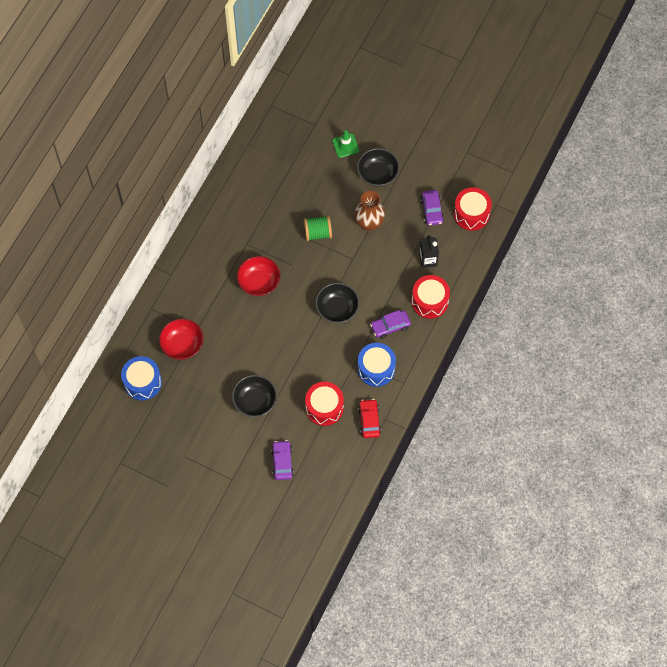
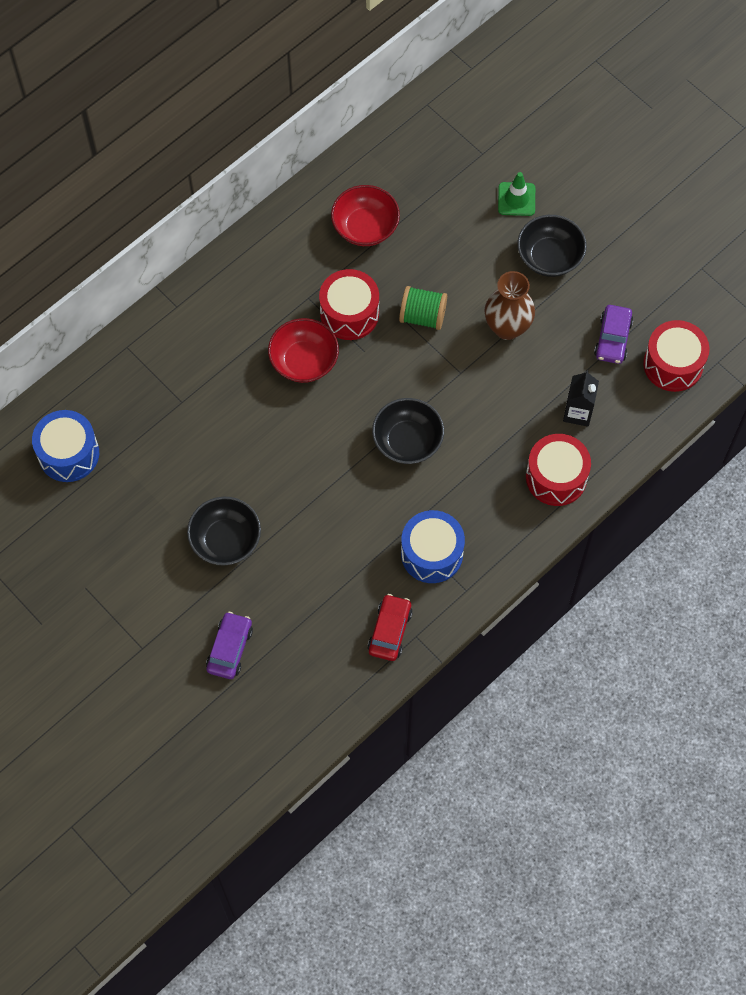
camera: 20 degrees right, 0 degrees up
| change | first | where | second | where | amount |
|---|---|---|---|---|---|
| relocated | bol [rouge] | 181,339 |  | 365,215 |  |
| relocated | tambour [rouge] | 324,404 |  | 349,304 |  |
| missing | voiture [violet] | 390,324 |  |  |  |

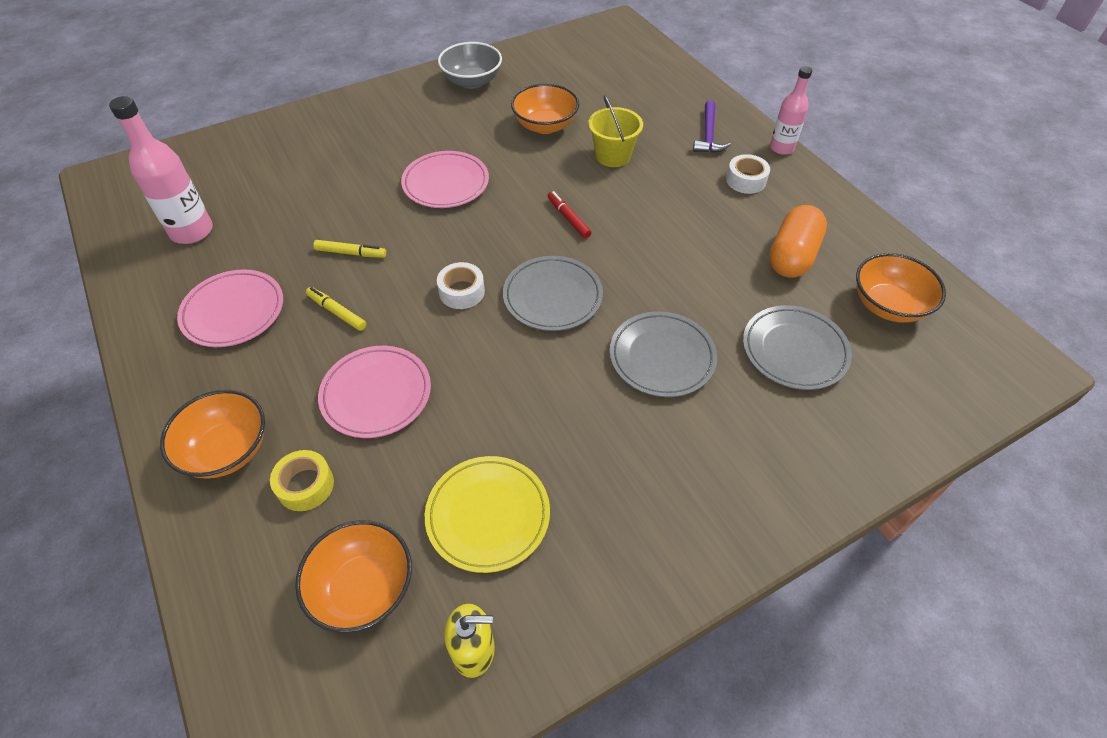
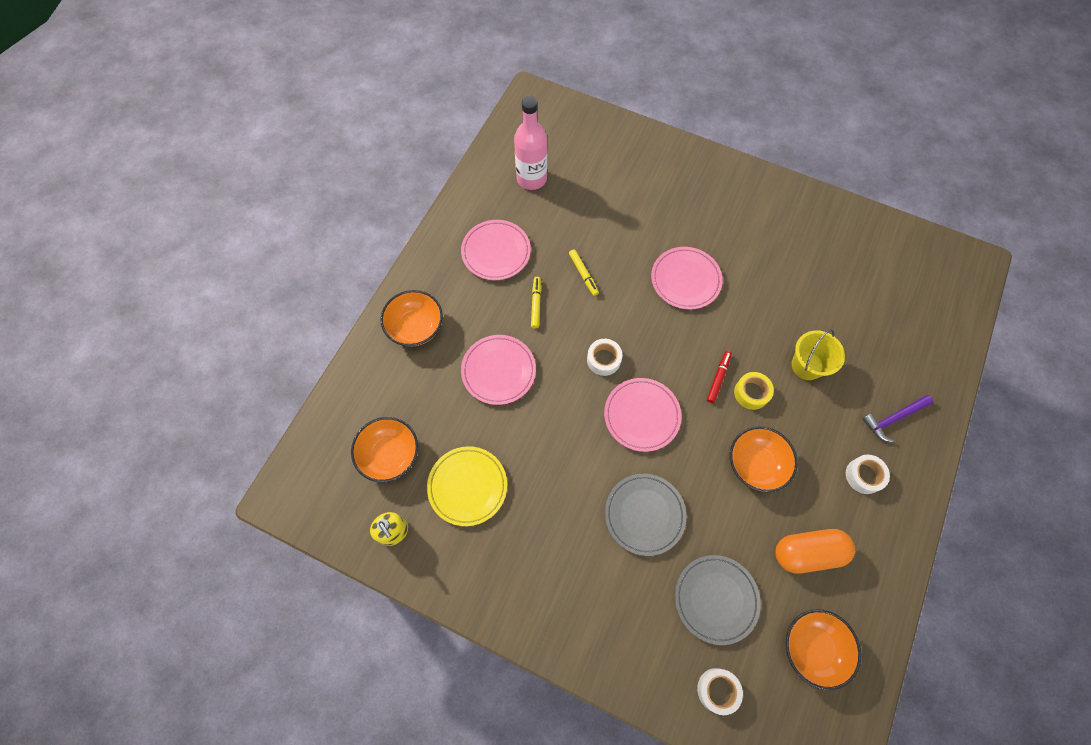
camera: 55 degrees right, 15 degrees up
| change | first | where | second | where | amount |
|---|---|---|---|---|---|
| relocated | ruban adhésif [jaune] | 302,480 |  | 754,391 |  |
| missing | bol [gris] | 470,65 |  |  |  |
| colour | assiette [gris] | 553,293 | assiette [rose] | 642,415 |  |
| relocated | bol [orange] | 545,109 |  | 764,459 |  |
| missing | bouteille [rose] | 791,110 |  |  |  |
| appeared |  |  | ruban adhésif [blanc] | 720,691 |  |

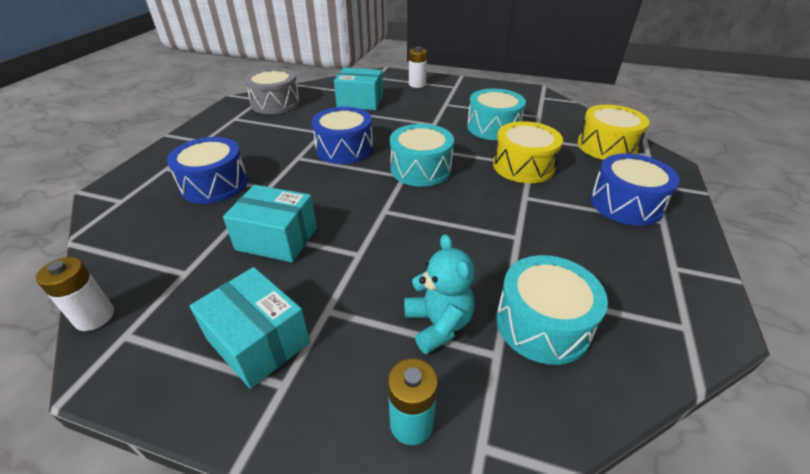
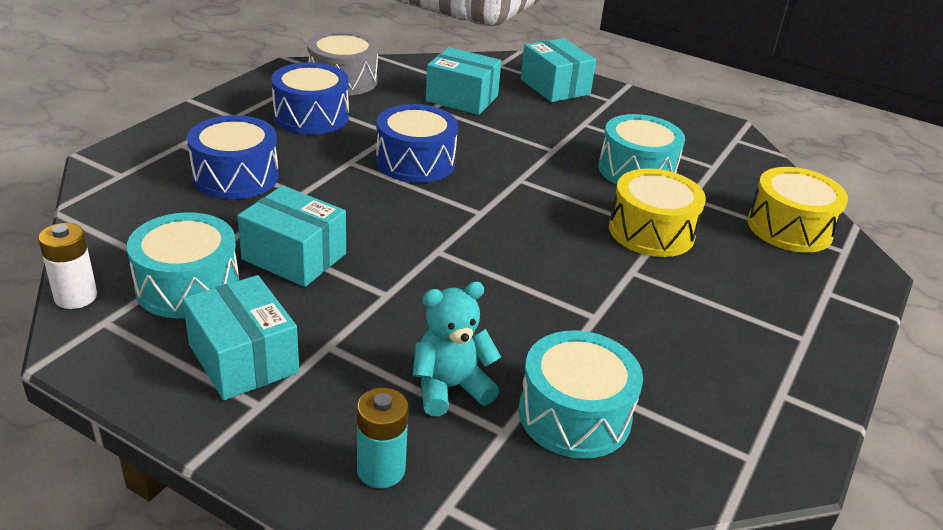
camera: 10 degrees right, 5 degrees down
| change | first | where | second | where | amount |
|---|---|---|---|---|---|
| relocated | tambour [turquoise] | 422,155 |  | 183,265 |  |
| spun | ours en peluche [turquoise] | 439,294 |  | 457,349 | 105 degrees counterclockwise |
| exchanged | pile [blanc] | 418,67 | boîte [turquoise] | 558,70 |  |
| relocated | tambour [bleu] | 635,189 |  | 310,98 |  |

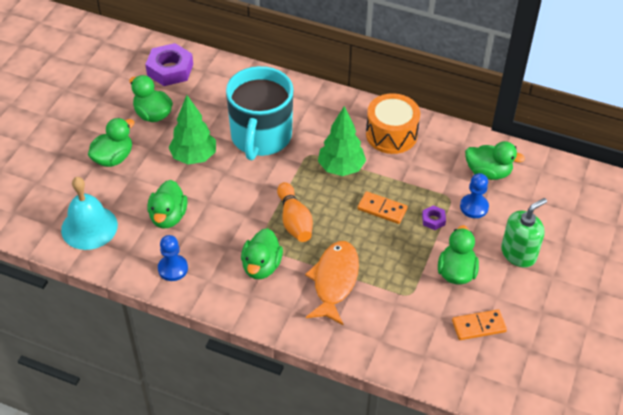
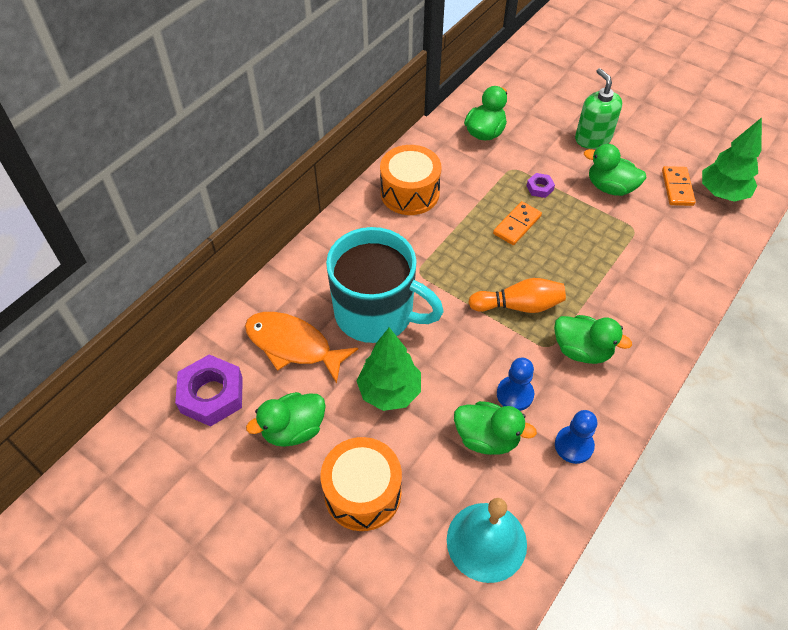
camera: 75 degrees left, 5 degrees up
| change | first | where | second | where | amount |
|---|---|---|---|---|---|
| exchanged | canard [vert] | 111,142 | tambour [orange] | 361,484 |  |
| relocated | poisson [orange] | 332,283 |  | 301,348 |  |
| relocated | arbre [vert] | 342,141 |  | 732,159 |  |
| relocated | pion [bleu] | 474,195 |  | 515,384 |  |

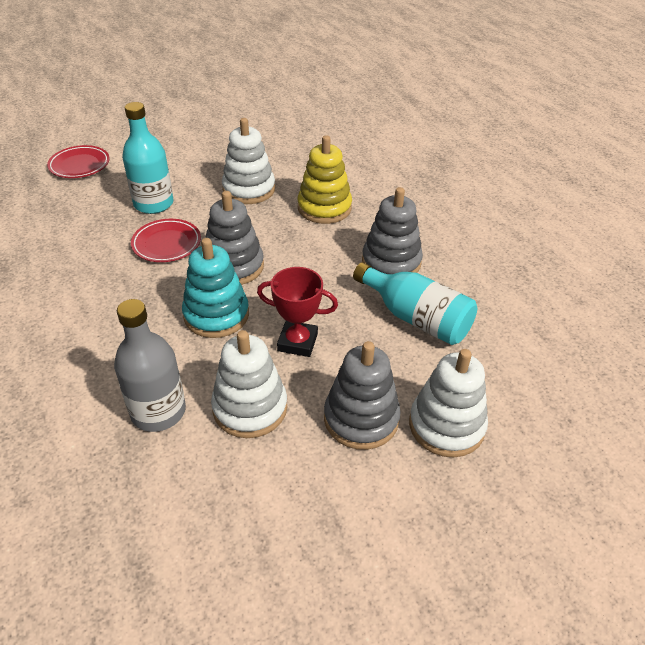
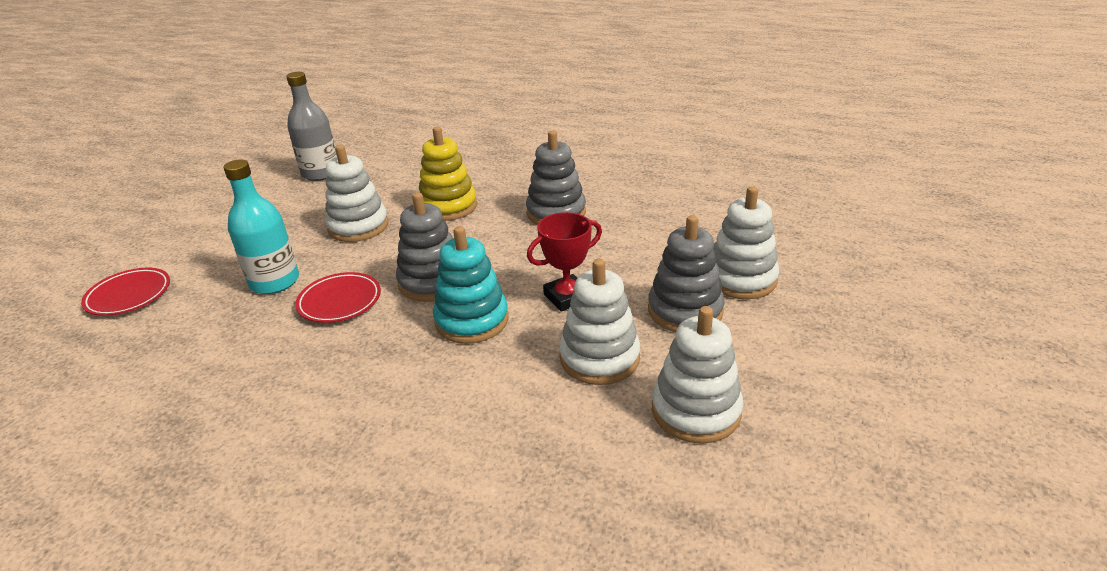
camera: 40 degrees left, 10 degrees down
| change | first | where | second | where | amount |
|---|---|---|---|---|---|
| relocated | bouteille [gris] | 150,365 |  | 311,126 |  |
| missing | bouteille [turquoise] | 415,303 |  |  |  |
| appeared |  |  | jouet à empiler [blanc] | 697,375 |  |

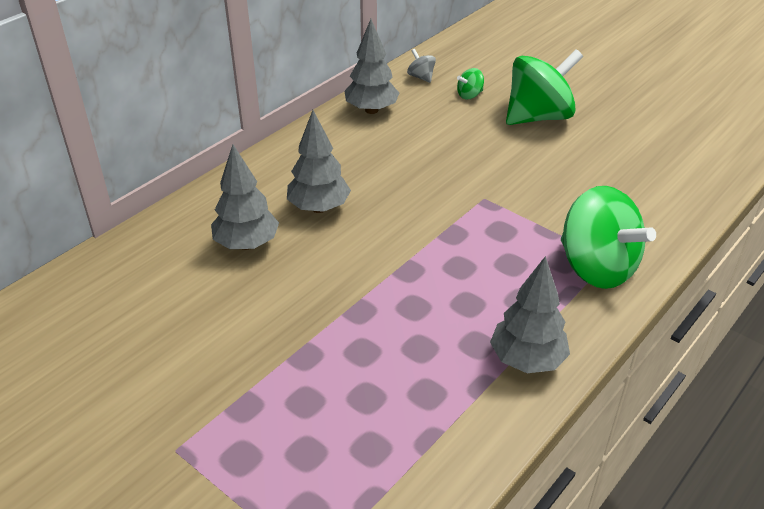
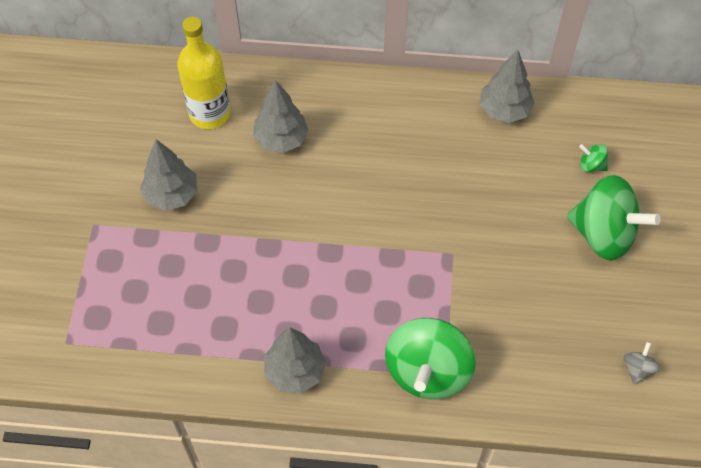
camera: 55 degrees right, 20 degrees up
| change | first | where | second | where | amount |
|---|---|---|---|---|---|
| relocated | arbre [gris] | 319,161 |  | 168,175 |  |
| relocated | toupie [gris] | 421,66 |  | 641,363 |  |
| appeared |  |  | bouteille [jaune] | 203,73 |  |

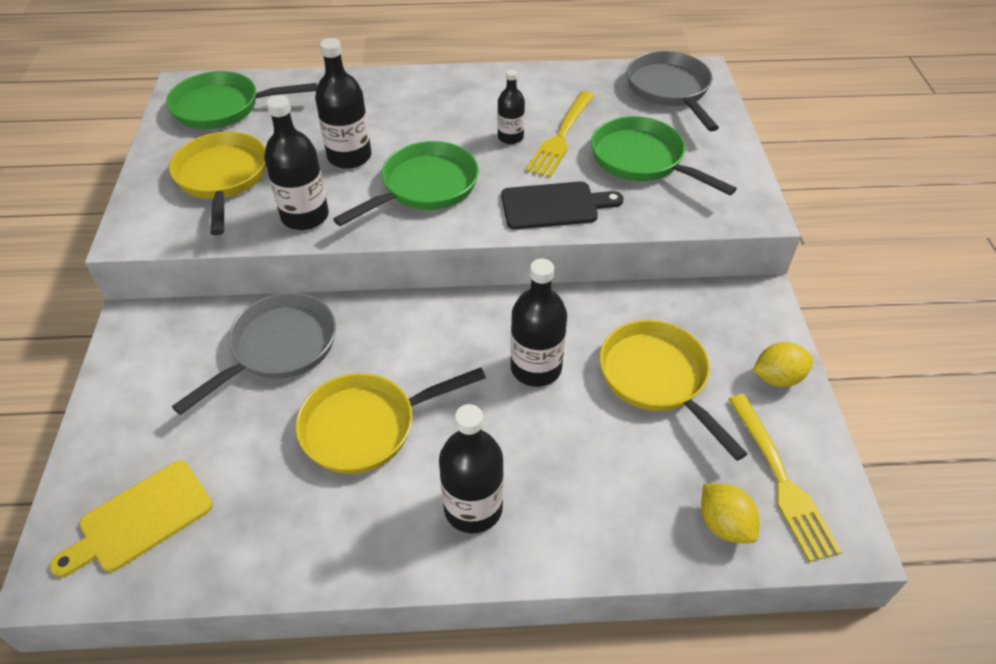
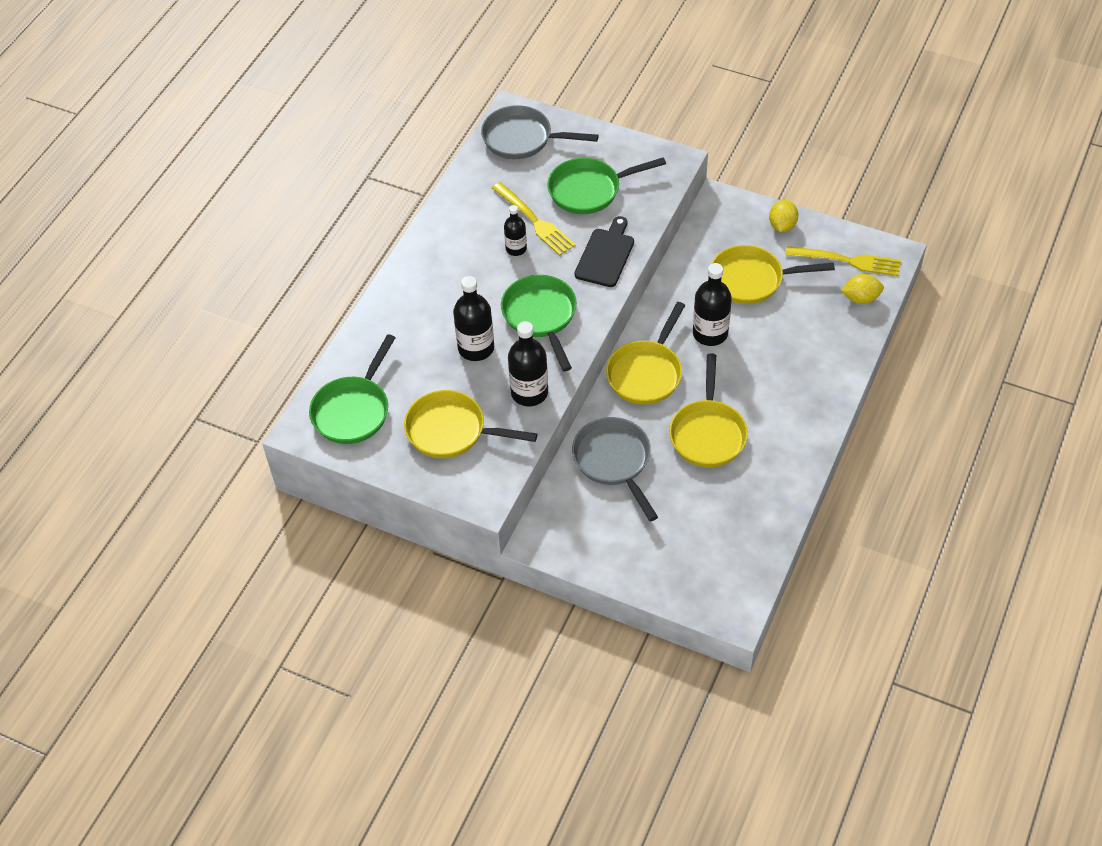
camera: 60 degrees left, 5 degrees up
| change | first | where | second | where | amount |
|---|---|---|---|---|---|
| missing | planche à découper [jaune] | 131,518 |  |  |  |
| missing | bouteille [noir] | 471,469 |  |  |  |
| appeared |  |  | poêle [jaune] | 645,353 |  |

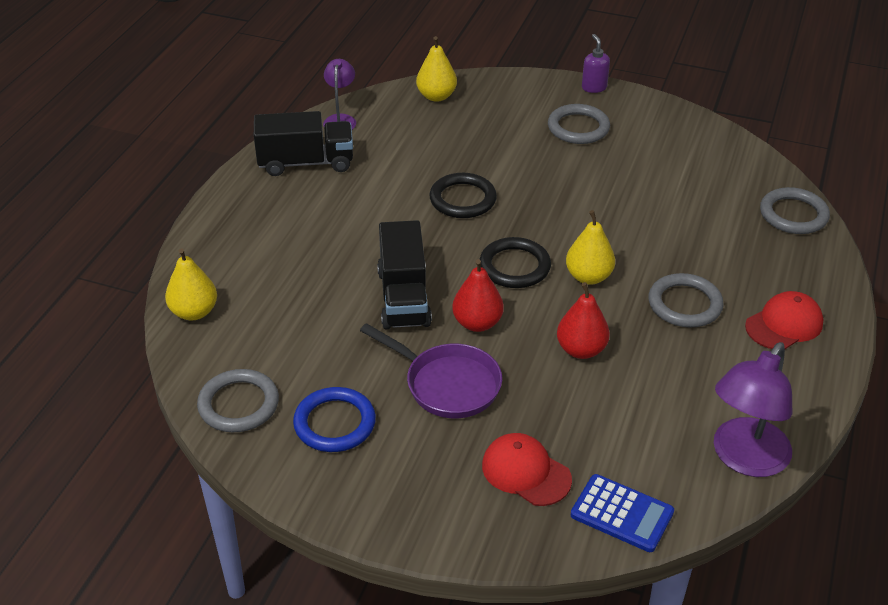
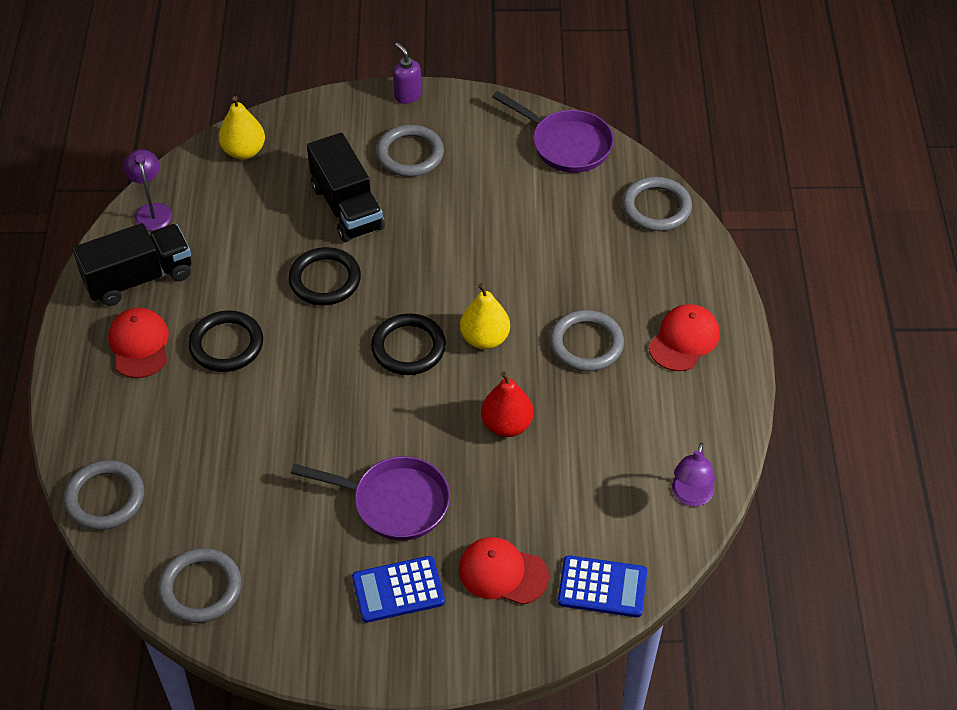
camera: 20 degrees left, 10 degrees up
| change | first | where | second | where | amount |
|---|---|---|---|---|---|
| exchanged | poire [jaune] | 191,284 | anneau [gris] | 104,495 |  |
| missing | anneau [bleu] | 334,419 |  |  |  |
| relocated | camion [noir] | 404,274 |  | 346,187 |  |
| missing | poire [rouge] | 478,295 |  |  |  |
| size | lampe [violet] | 753,409 |  | 693,474 | x0.58 |
| appeared |  |  | casquette [rouge] | 138,343 |  |
| appeared |  |  | anneau [noir] | 225,341 |  |
| appeared |  |  | calculatrice [bleu] | 398,589 |  |
| appeared |  |  | poêle [violet] | 553,132 |  |

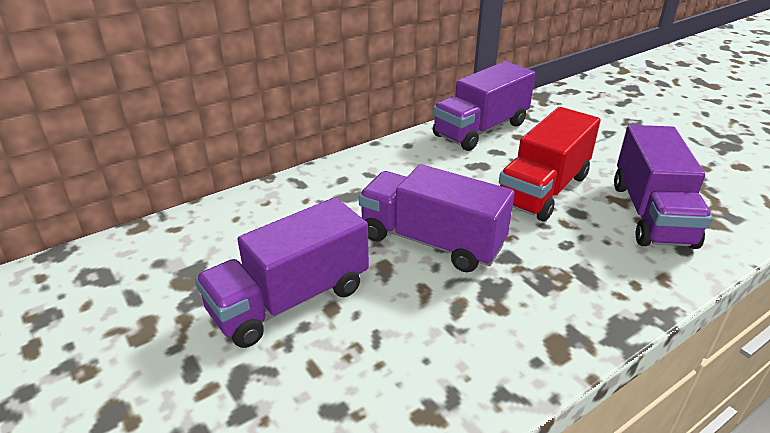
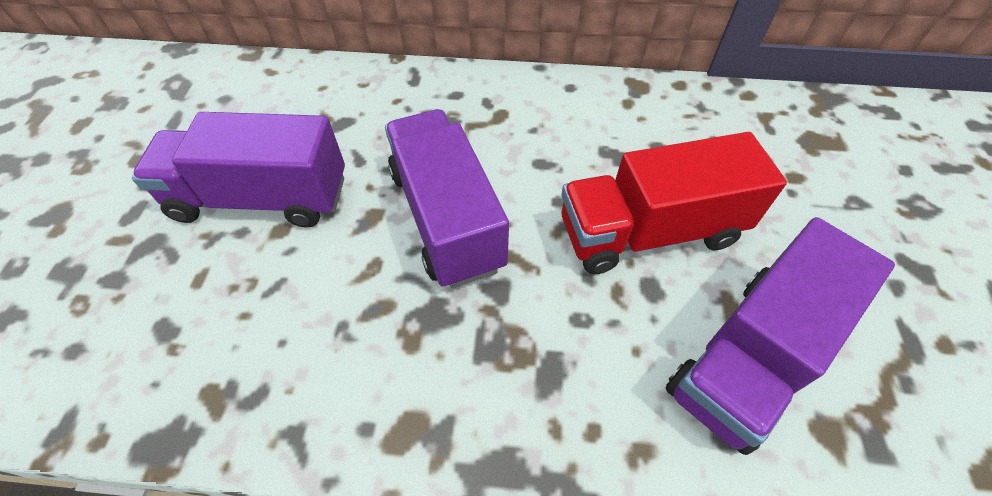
camera: 40 degrees right, 20 degrees up
| change | first | where | second | where | amount |
|---|---|---|---|---|---|
| missing | camion [violet] | 484,106 |  |  |  |

